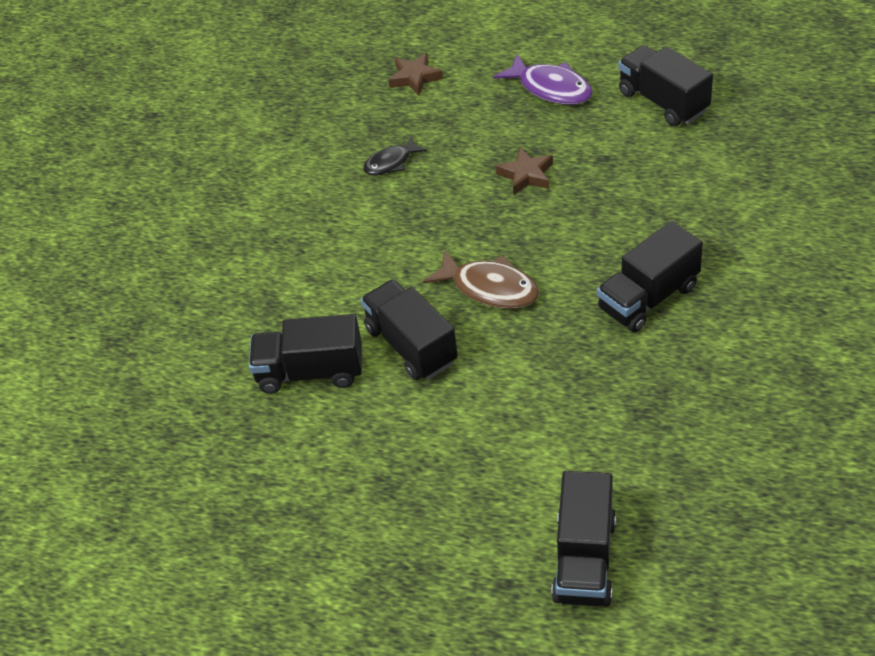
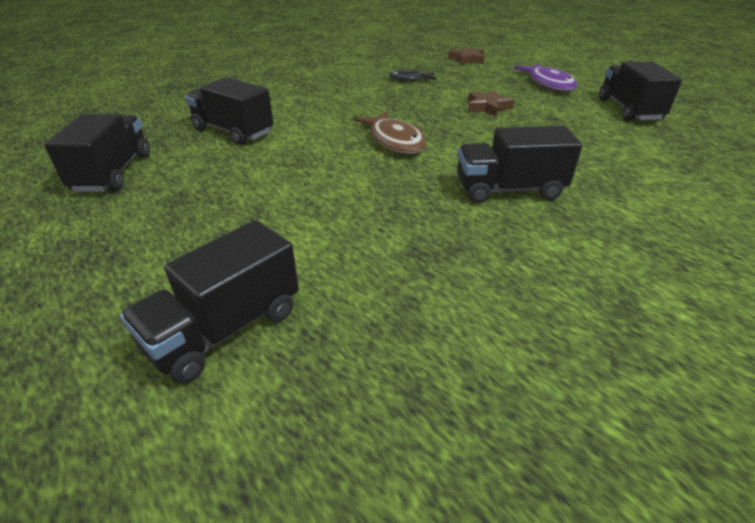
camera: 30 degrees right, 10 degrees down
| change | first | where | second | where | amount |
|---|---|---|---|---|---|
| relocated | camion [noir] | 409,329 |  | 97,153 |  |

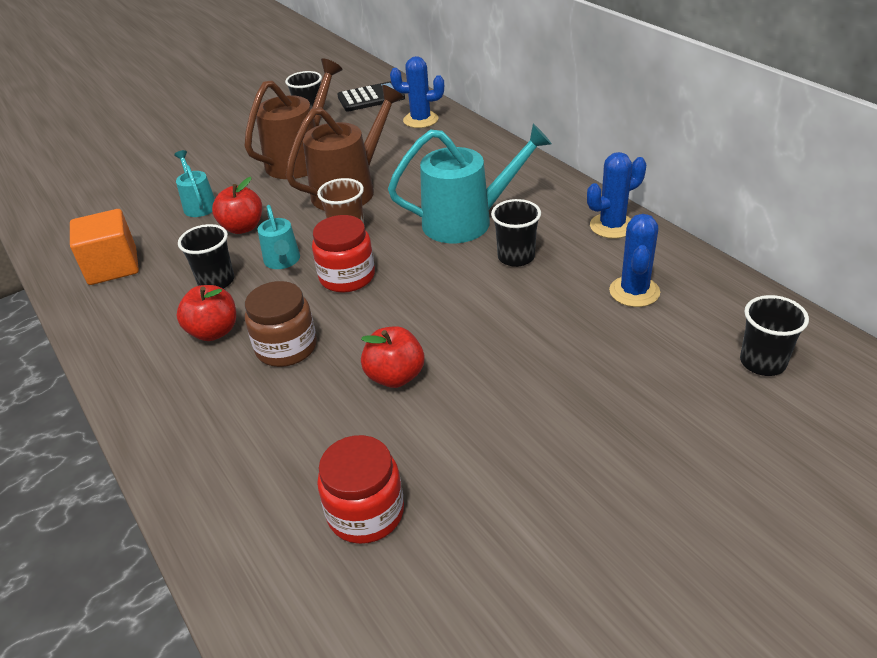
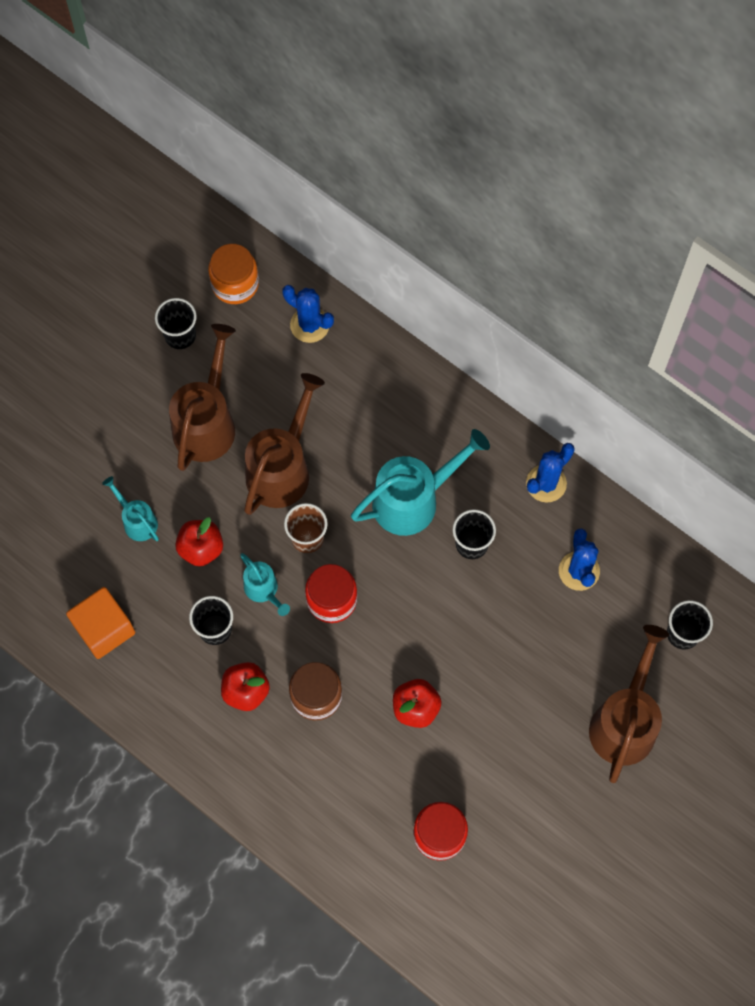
camera: 20 degrees left, 30 degrees up
| change | first | where | second | where | amount |
|---|---|---|---|---|---|
| exchanged | calculatrice [noir] | 371,96 | bocal [orange] | 233,274 |  |
| spun | cactus [bleu] | 417,92 |  | 308,314 | 45 degrees clockwise |
| appeared |  |  | arrosoir [marron] | 629,704 |  |

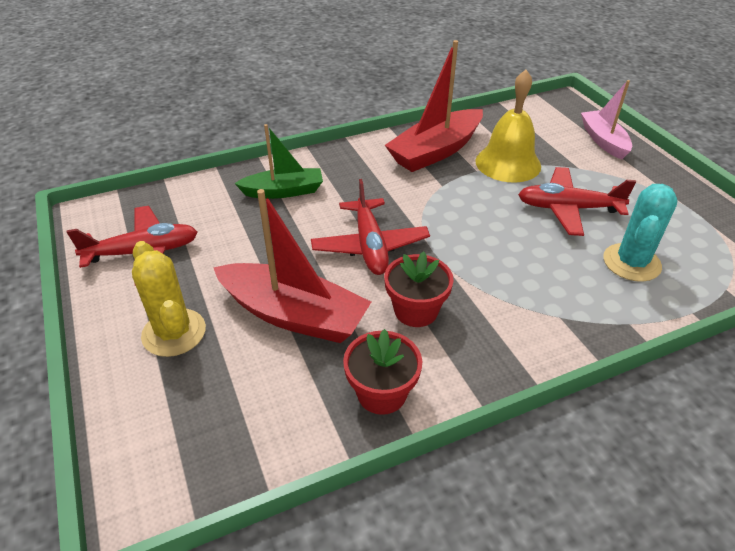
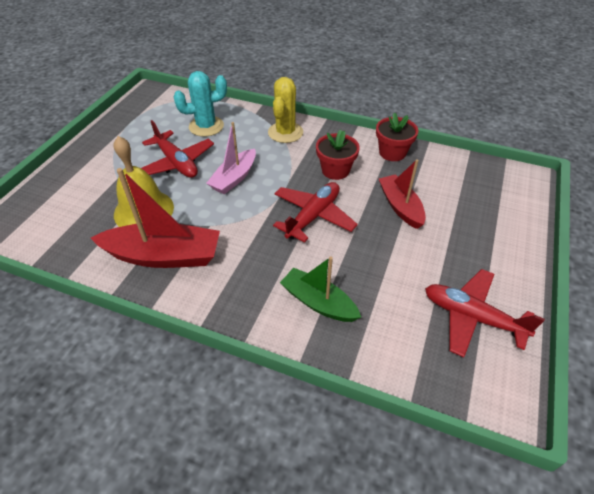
camera: 135 degrees left, 5 degrees up
| change | first | where | second | where | amount |
|---|---|---|---|---|---|
| relocated | cactus [jaune] | 169,299 |  | 285,110 |  |
| size | bateau [rouge] | 292,266 |  | 402,194 | x0.64 |
| relocated | bateau [rose] | 606,120 |  | 231,158 |  |

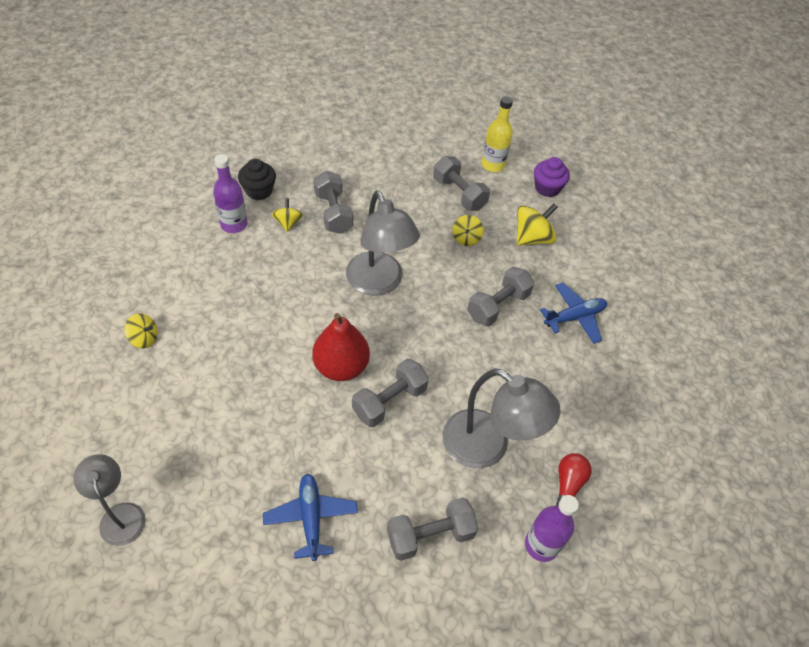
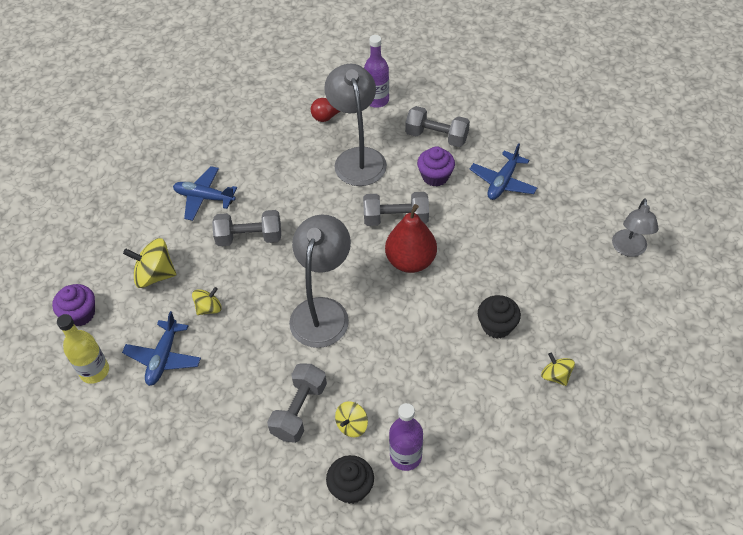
camera: 135 degrees left, 0 degrees up
| change | first | where | second | where | amount |
|---|---|---|---|---|---|
| exchanged | haltère [gris] | 461,183 | avion [bleu] | 161,348 |  |
| appeared |  |  | muffin [violet] | 436,166 |  |
| appeared |  |  | muffin [noir] | 499,317 |  |

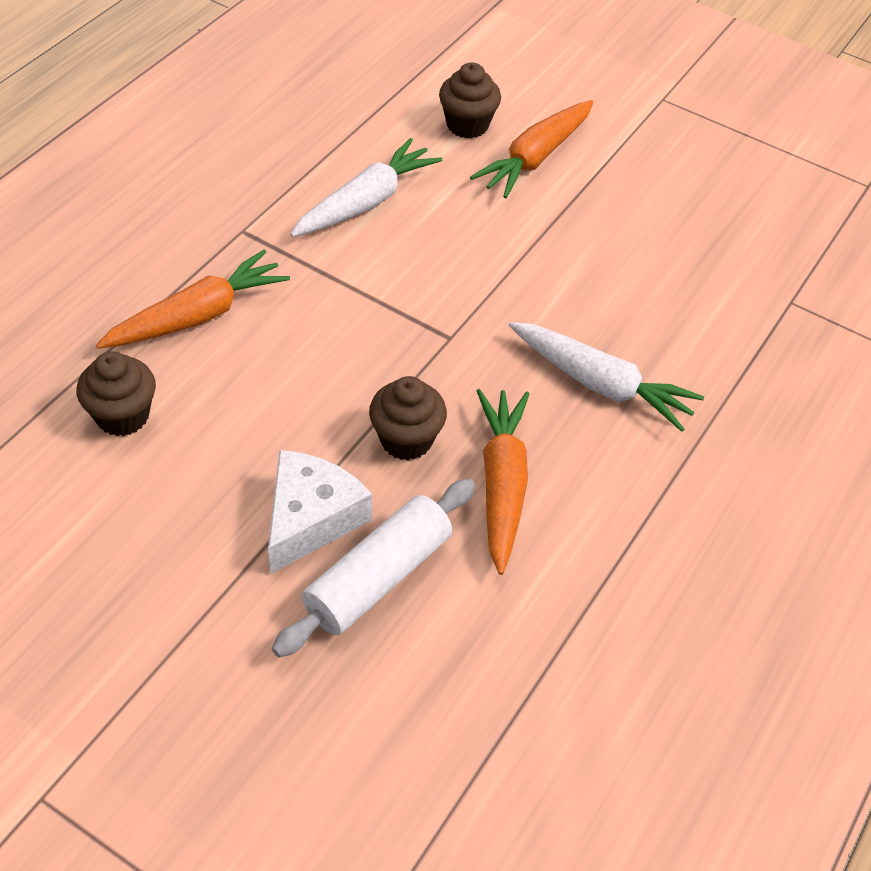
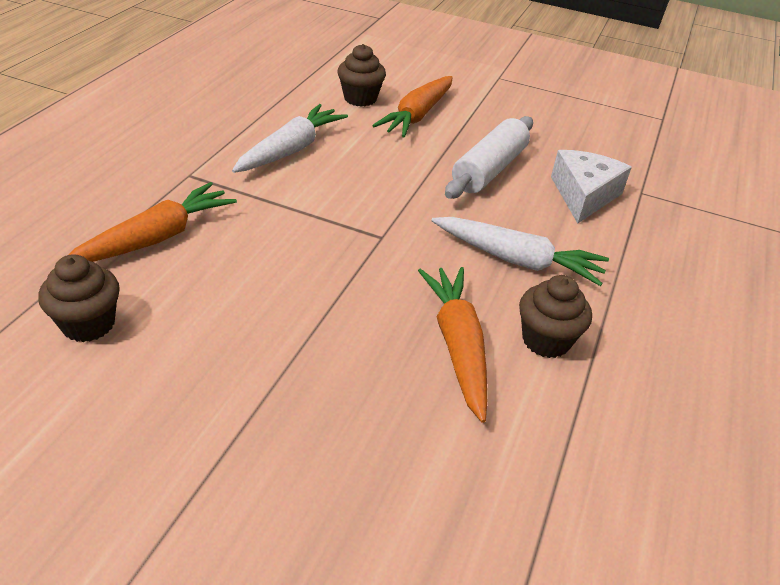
camera: 10 degrees left, 10 degrees down
| change | first | where | second | where | amount |
|---|---|---|---|---|---|
| relocated | fromage [blanc] | 320,512 |  | 591,187 |  |
| relocated | rouleau à pâtisserie [blanc] | 373,568 |  | 489,157 |  |
| relocated | muffin [marron] | 408,418 |  | 555,316 |  |

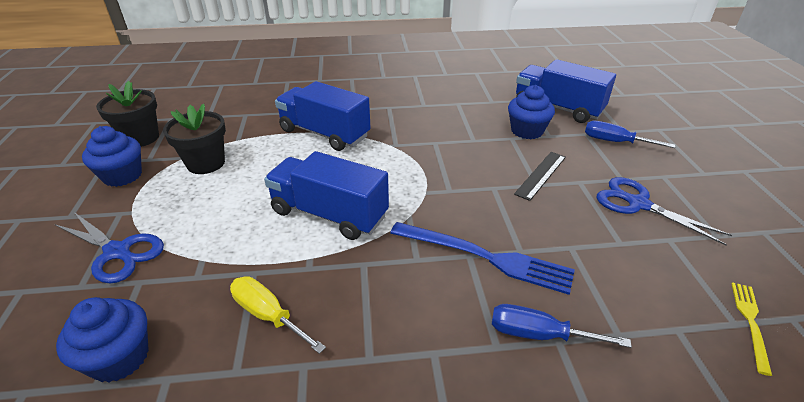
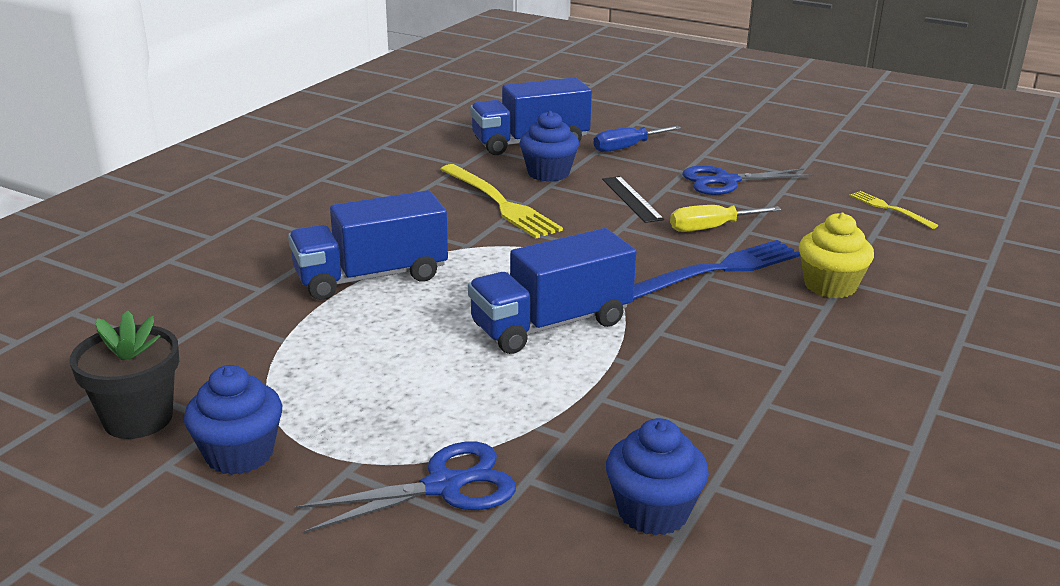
camera: 55 degrees left, 10 degrees down
| change | first | where | second | where | amount |
|---|---|---|---|---|---|
| missing | pot de fleurs [noir] | 194,138 |  |  |  |
| relocated | tournevis [jaune] | 278,315 |  | 726,218 |  |
| exchanged | tournevis [bleu] | 562,326 | muffin [jaune] | 836,255 |  |
| appeared |  |  | fourchette [jaune] | 501,201 |  |

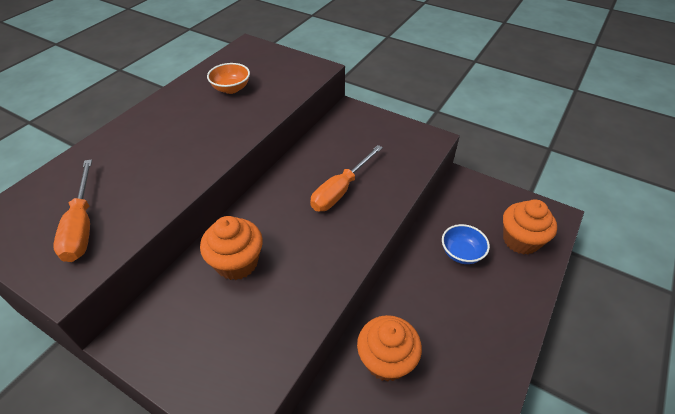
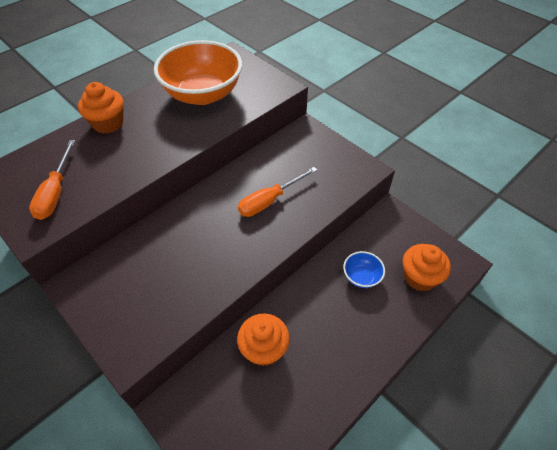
camera: 15 degrees right, 5 degrees up
| change | first | where | second | where | amount |
|---|---|---|---|---|---|
| relocated | muffin [orange] | 231,248 |  | 101,108 |  |
| size | bol [orange] | 228,78 |  | 198,72 | x2.32 |

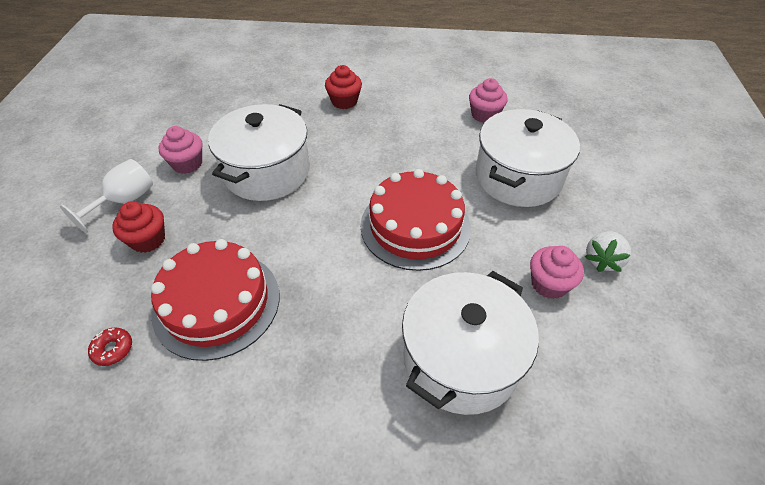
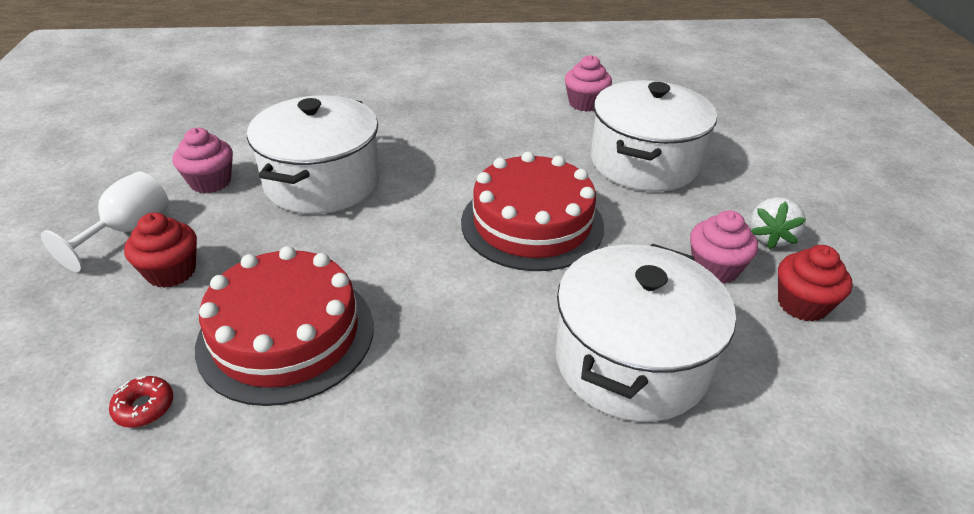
camera: 10 degrees left, 10 degrees down
| change | first | where | second | where | amount |
|---|---|---|---|---|---|
| relocated | muffin [rouge] | 343,87 |  | 815,283 |  |

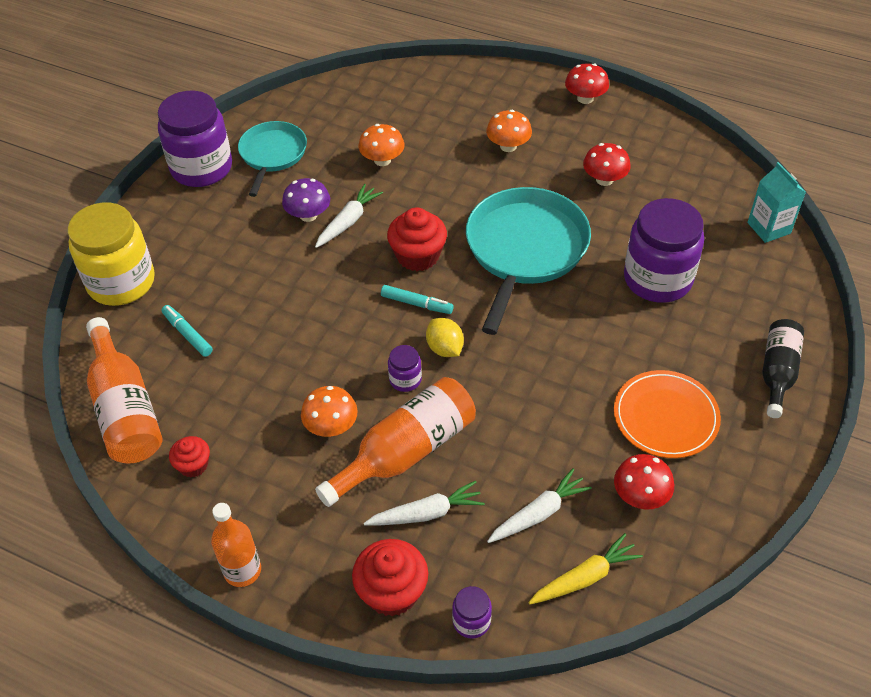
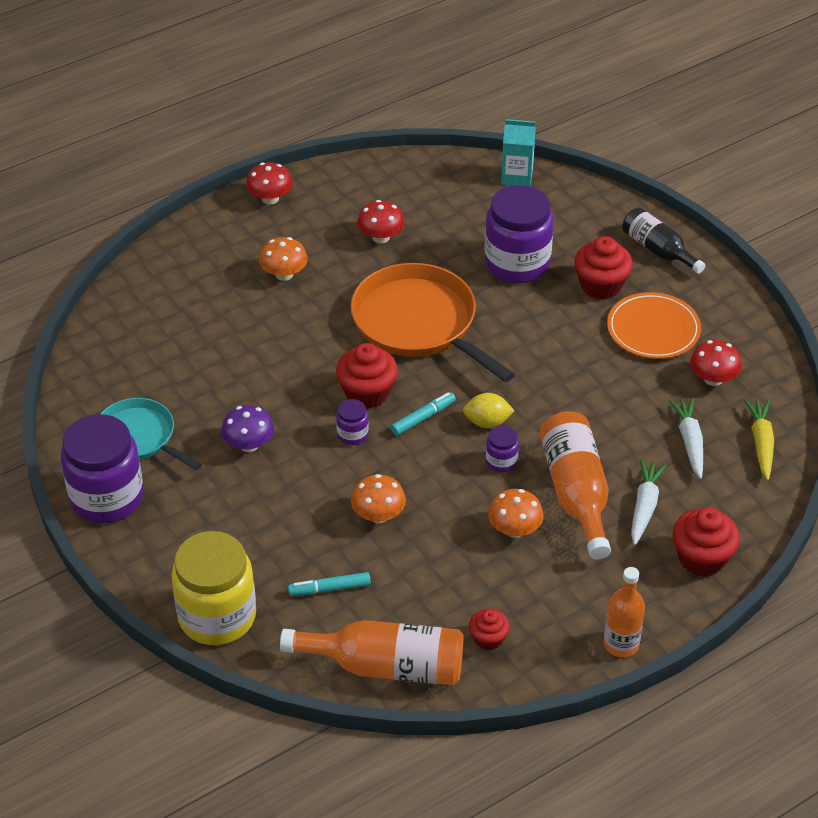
camera: 60 degrees left, 5 degrees down
| change | first | where | second | where | amount |
|---|---|---|---|---|---|
| missing | carotte [blanc] | 349,216 |  |  |  |
| relocated | champignon [orange] | 381,145 |  | 378,498 |  |
| relocated | bocal [violet] | 472,612 |  | 352,422 |  |
| colour | poêle [turquoise] | 528,261 | poêle [orange] | 432,322 |  |
| appeared |  |  | muffin [rouge] | 603,267 |  |

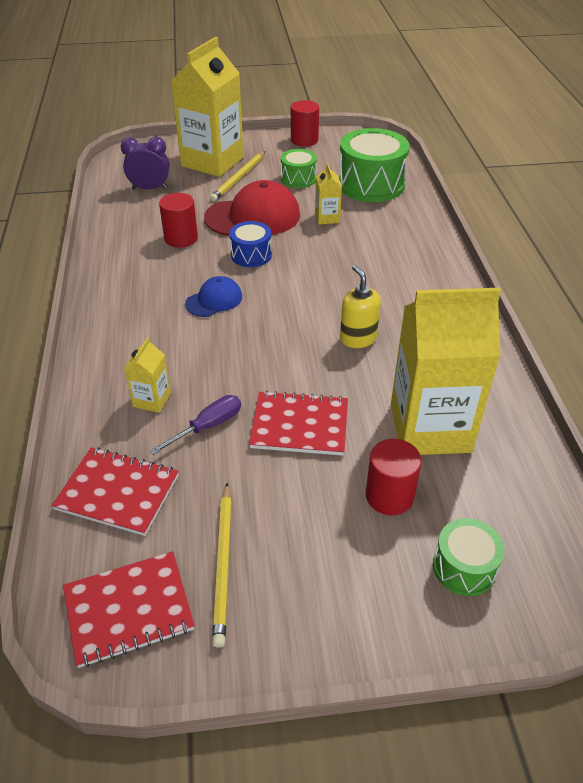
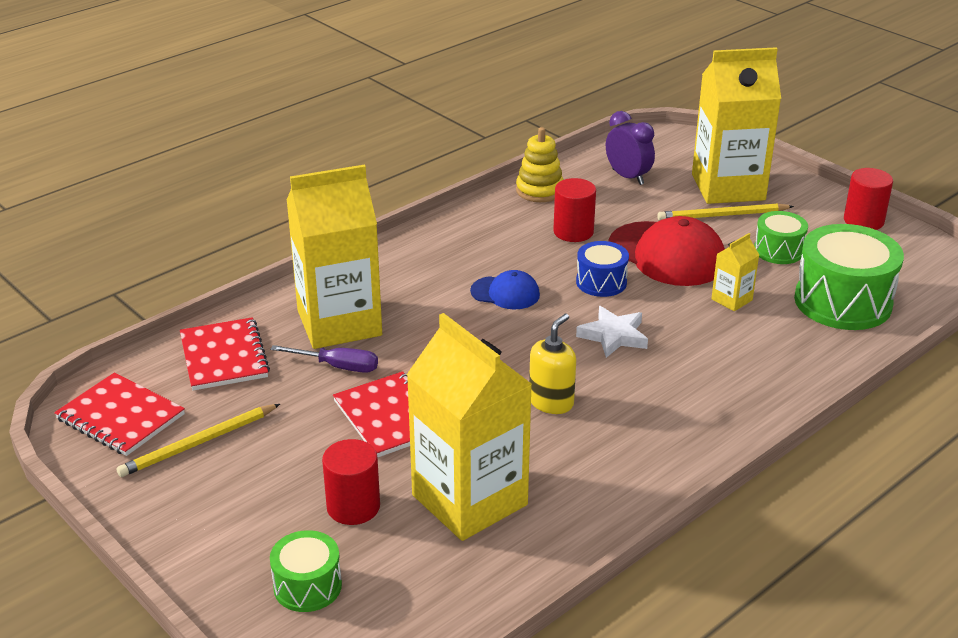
camera: 55 degrees right, 10 degrees down
| change | first | where | second | where | amount |
|---|---|---|---|---|---|
| size | brique de lait [jaune] | 147,375 |  | 334,256 | x2.33 |
| appeared |  |  | jouet à empiler [jaune] | 540,164 |  |
| appeared |  |  | étoile [blanc] | 612,332 |  |

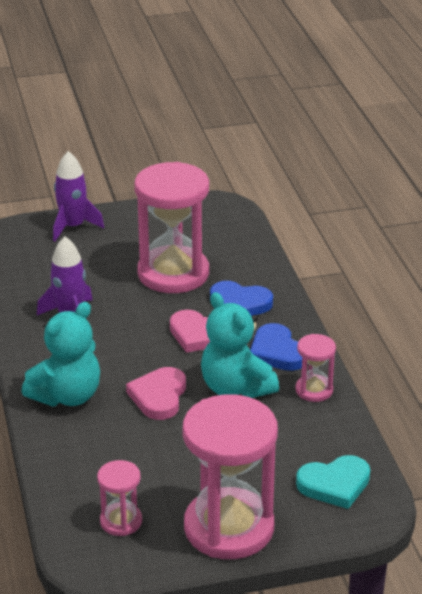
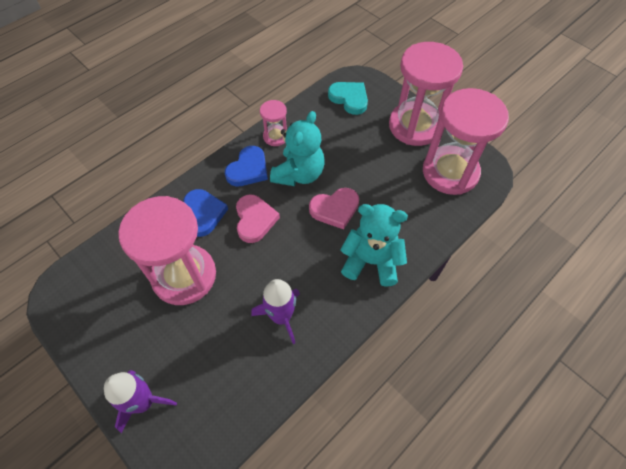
camera: 120 degrees left, 25 degrees up
| change | first | where | second | where | amount |
|---|---|---|---|---|---|
| size | sablier [rose] | 119,498 |  | 466,141 | x2.13 |

